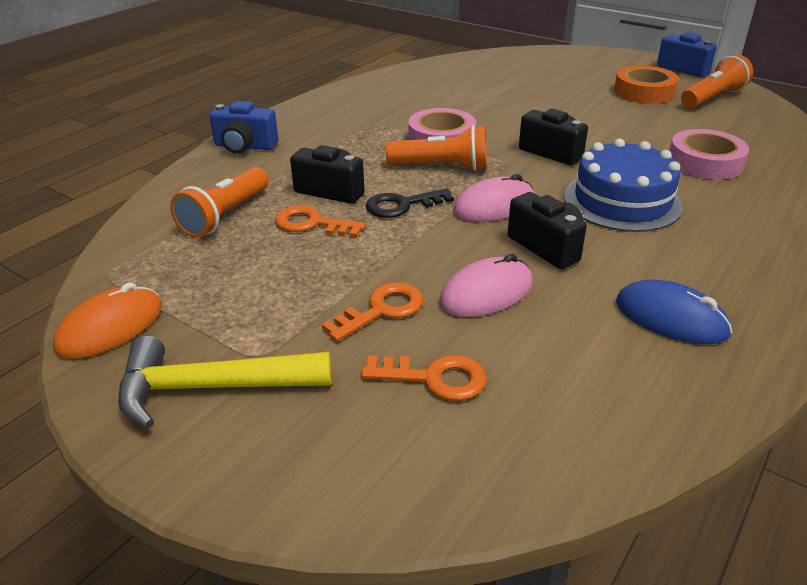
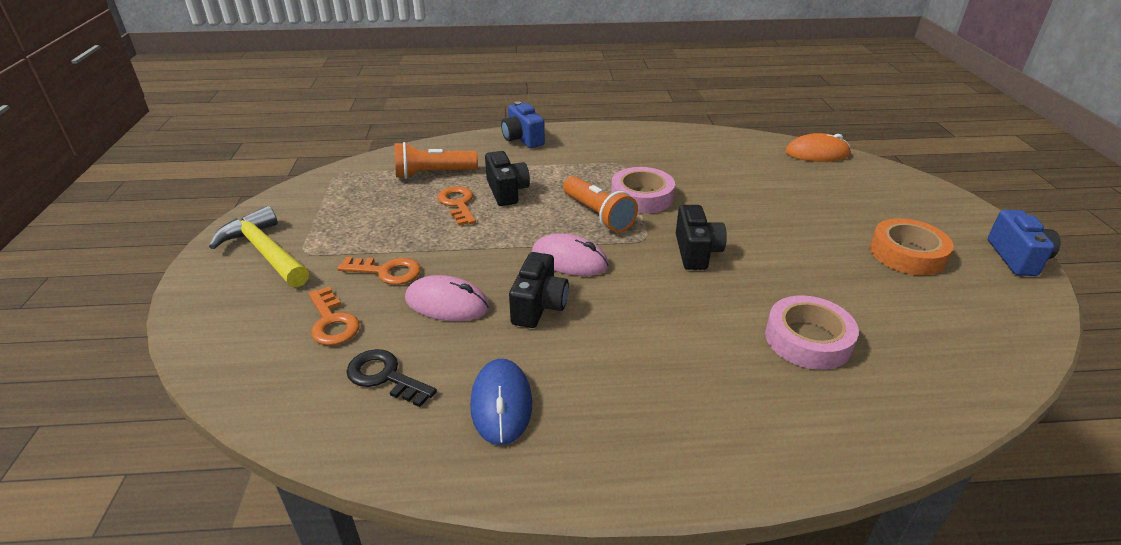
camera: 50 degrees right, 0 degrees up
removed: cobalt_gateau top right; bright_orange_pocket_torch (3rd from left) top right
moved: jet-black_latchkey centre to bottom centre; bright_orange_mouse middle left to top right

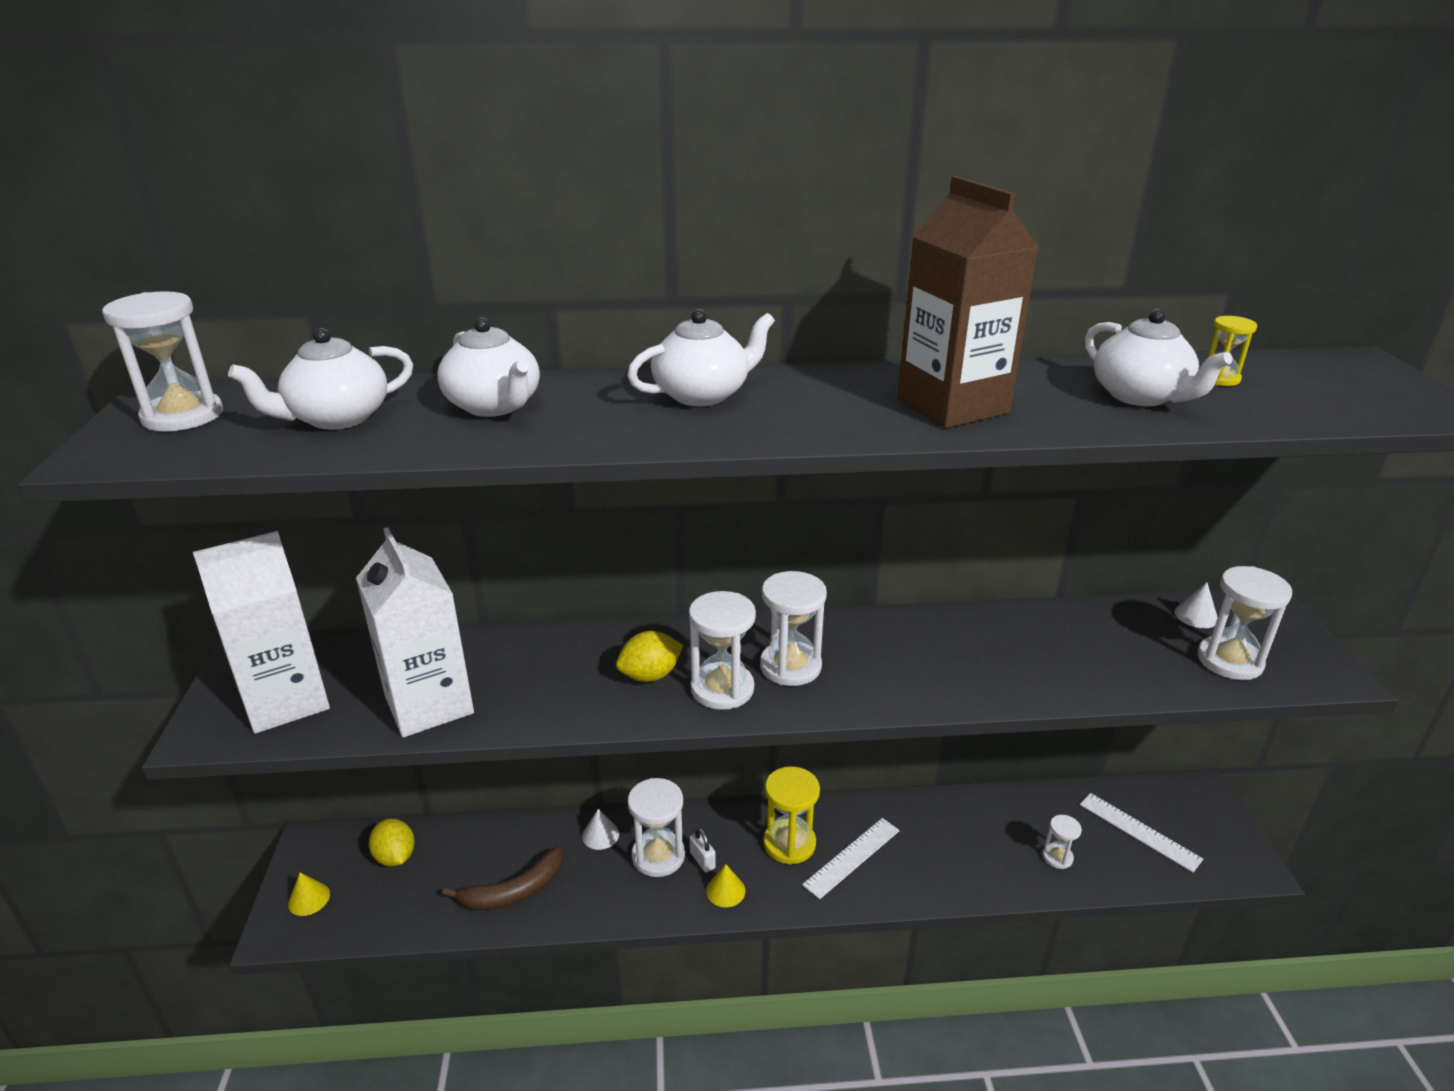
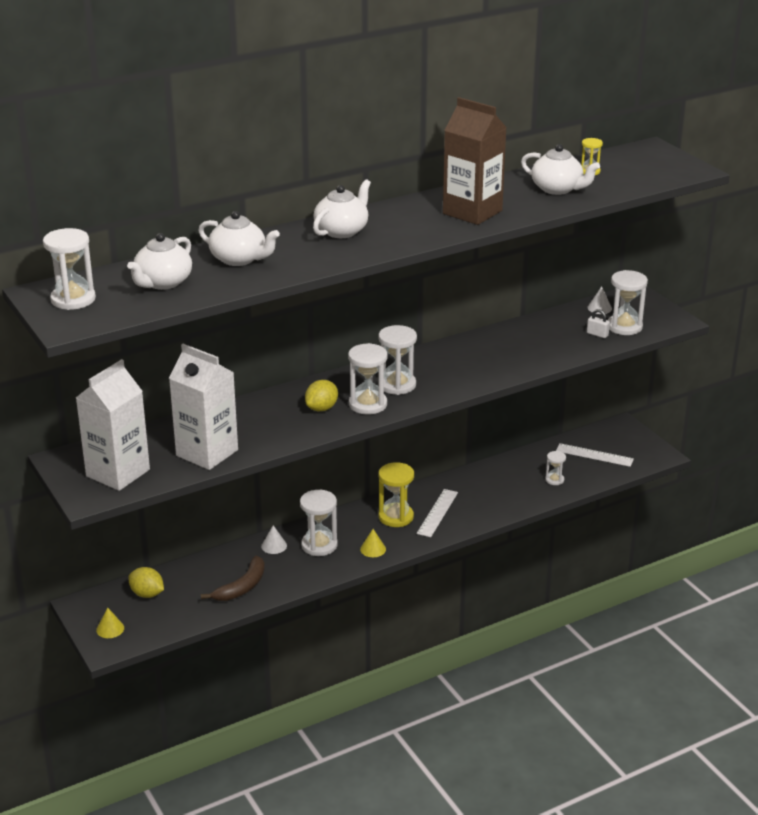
camera: 25 degrees left, 0 degrees up
moved: white_lock bottom centre to middle right

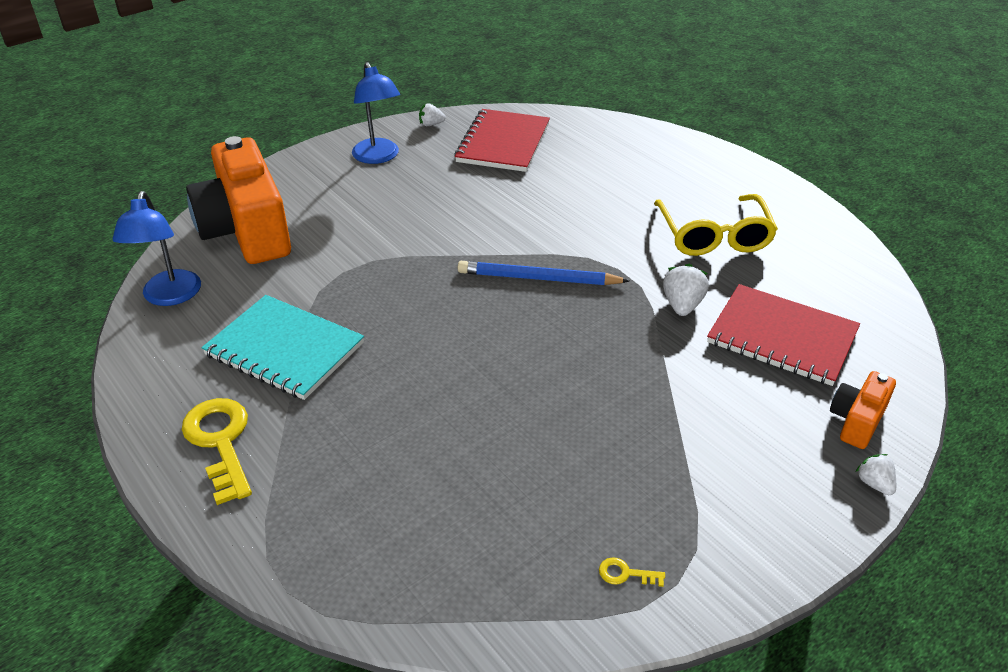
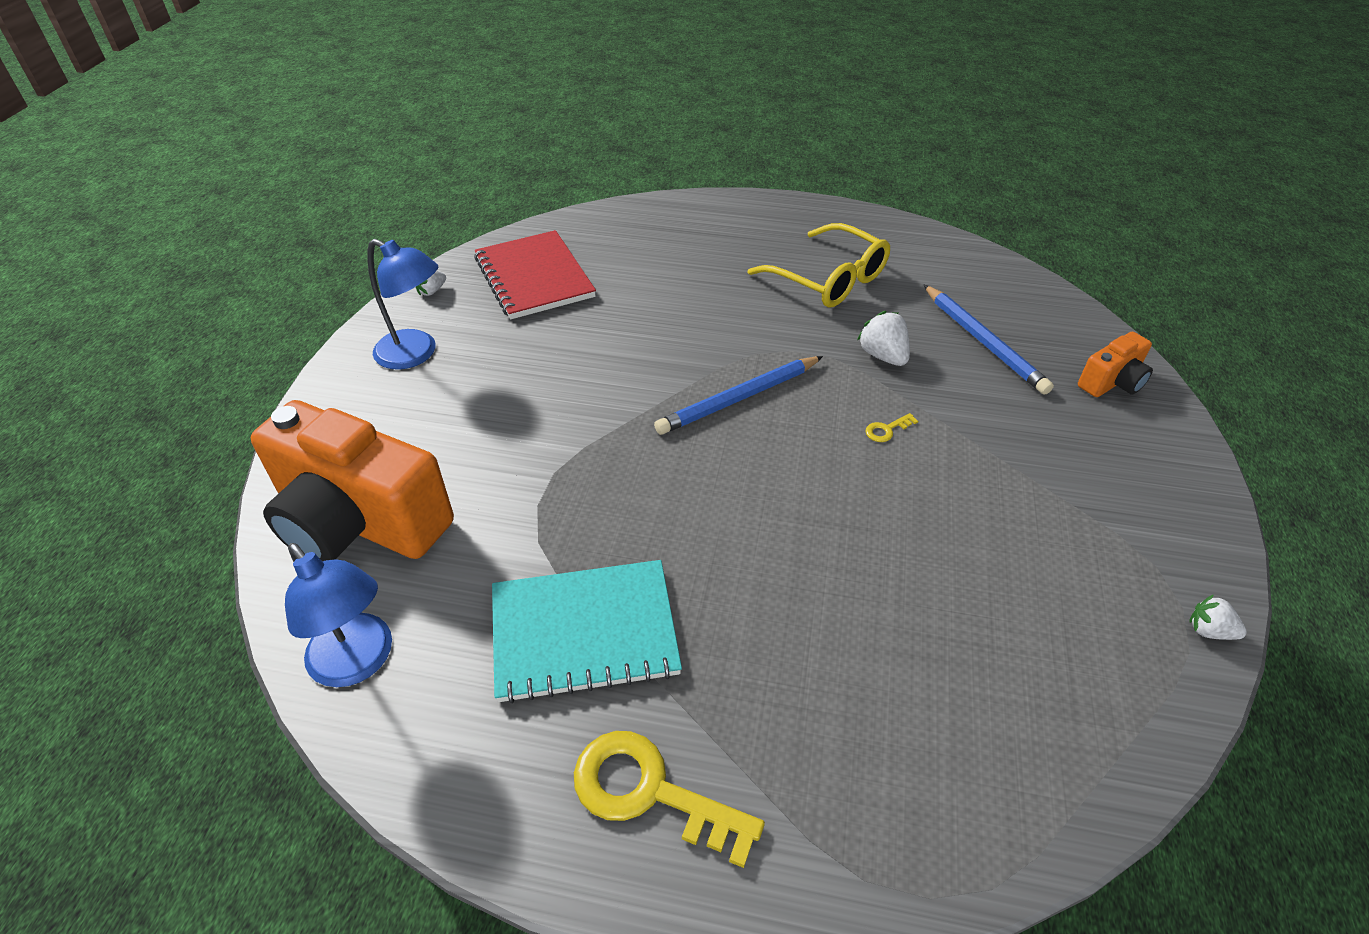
camera: 40 degrees left, 5 degrees up
moved: yellow_latchkey (2nd from left) bottom centre to centre; white_toy_strawberry (3rd from left) bottom right to middle right
replaced: crimson_exercise_book (2nd from left) middle right to cobalt_lead_pencil (2nd from left) middle right
turned: bright_orange_camera (2nd from left) middle right = middle right 120 degrees counterclockwise

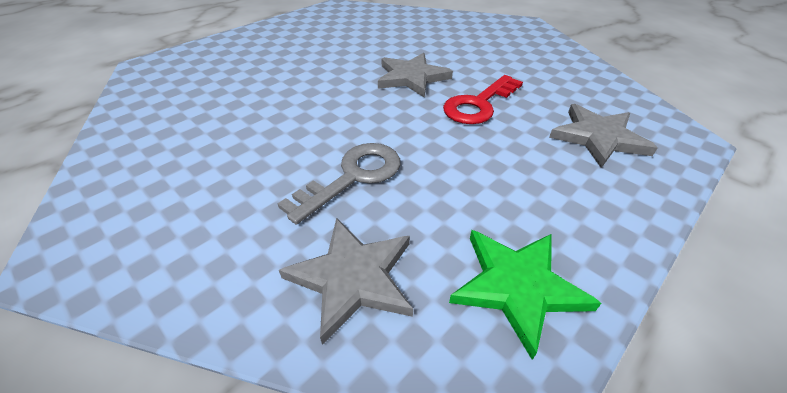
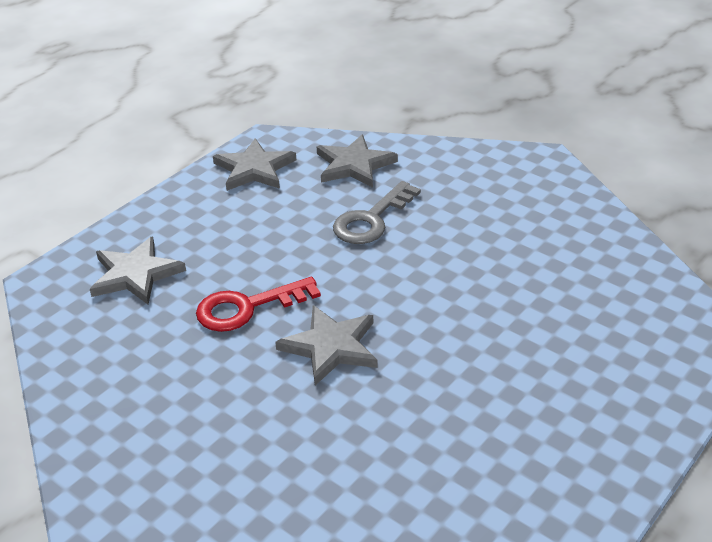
camera: 175 degrees right, 5 degrees down
recoloured: green_five-pointed_star bottom right to ash-grey_five-pointed_star (2nd from left) top centre
turned: crimson_latchkey top centre = centre 150 degrees counterclockwise

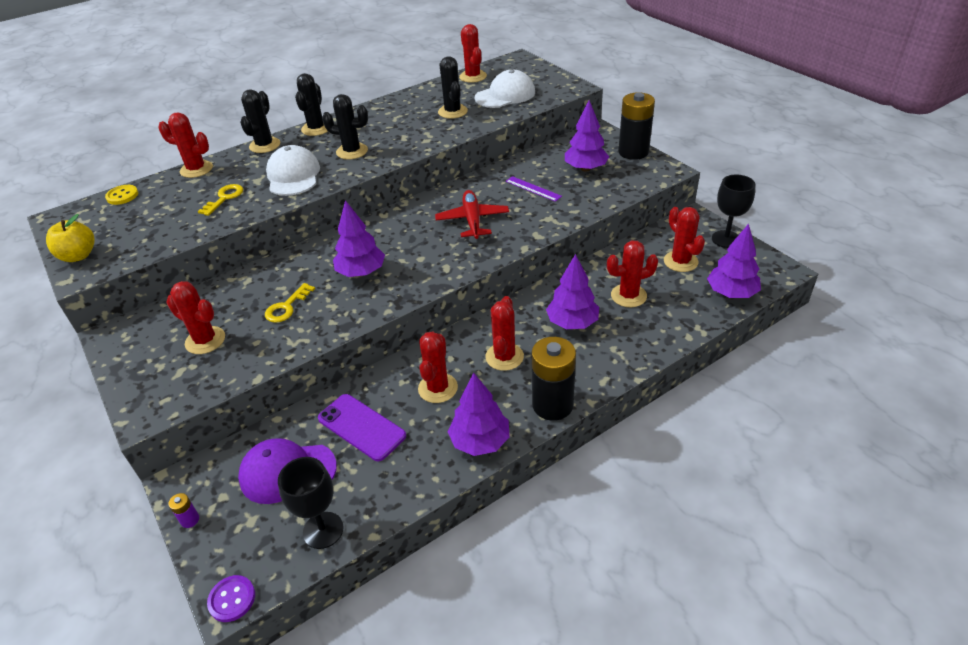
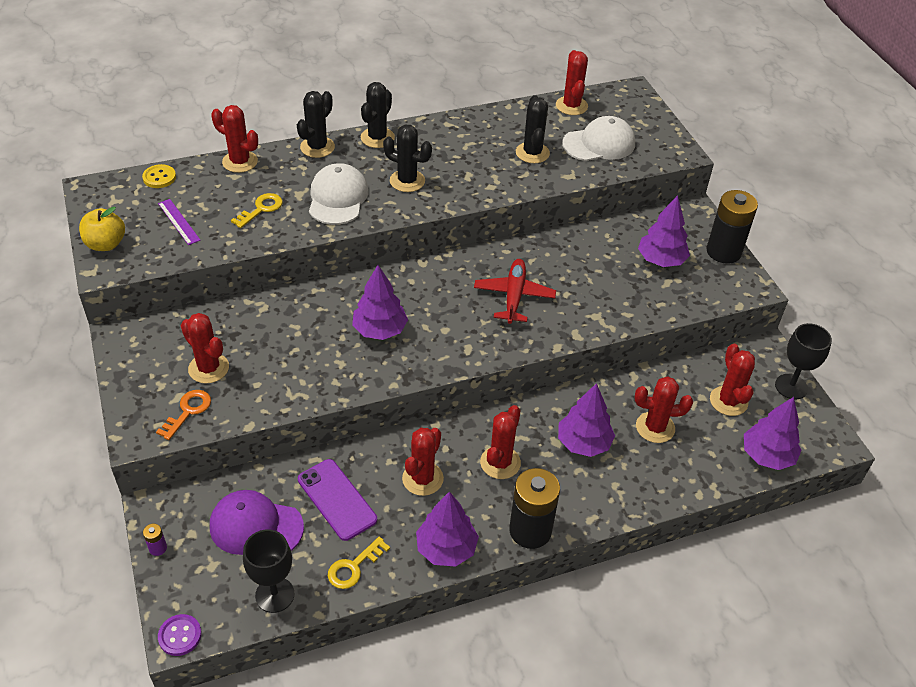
camera: 10 degrees right, 5 degrees up
added: bright_orange_latchkey middle left
moved: purple_straightedge top centre to top left; yellow_latchkey (2nd from left) middle left to bottom centre

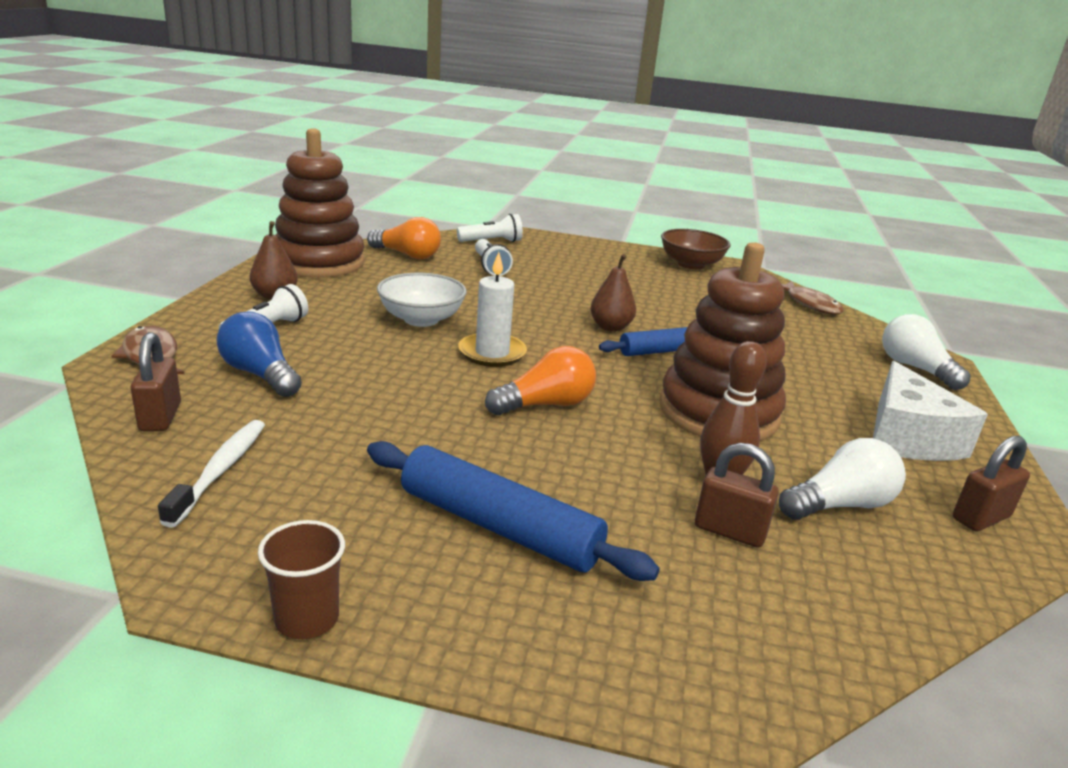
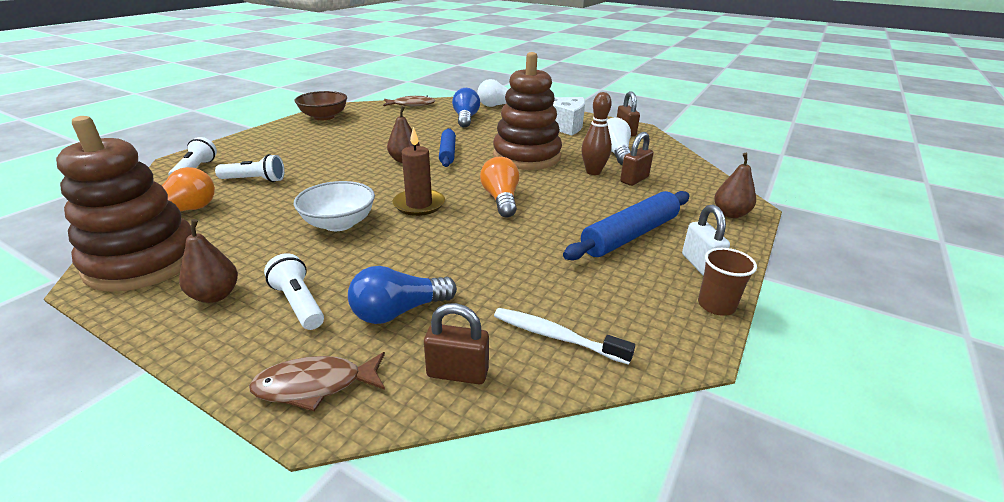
camera: 70 degrees left, 5 degrees up
added: cobalt_light_bulb (2nd from left) top centre; white_lock middle right; dark_brown_pear (3rd from left) middle right
recoloured: white_pillar_candle centre to dark_brown_pillar_candle centre

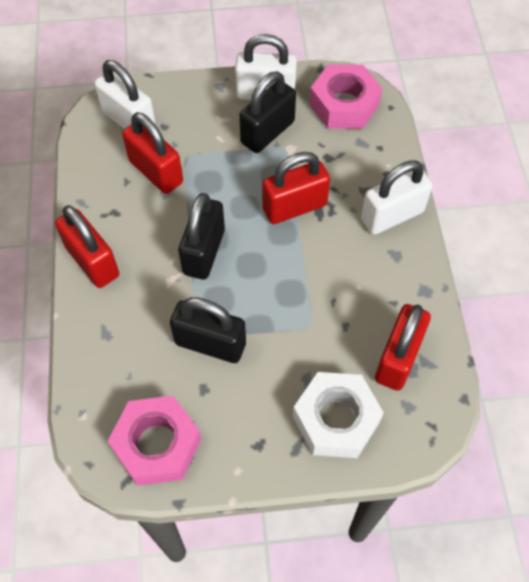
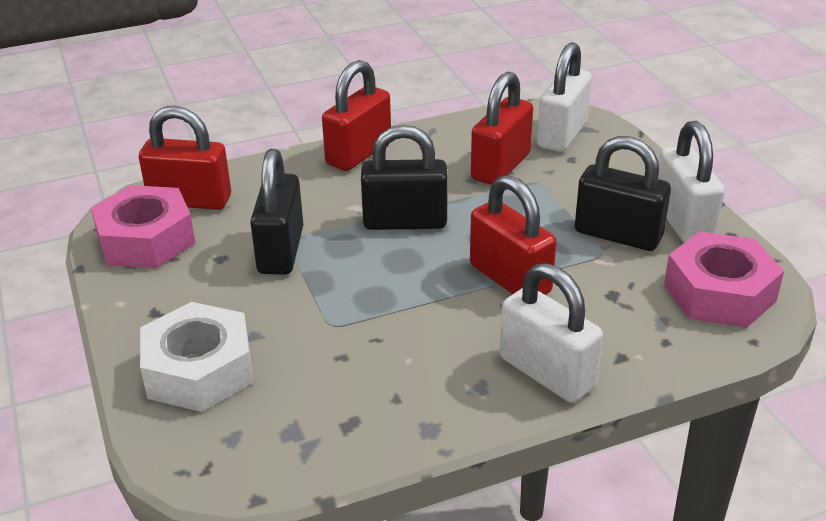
camera: 75 degrees right, 25 degrees down
moved: crimson_lock (4th from left in the first image) middle right to crimson_lock (1st from left) top left

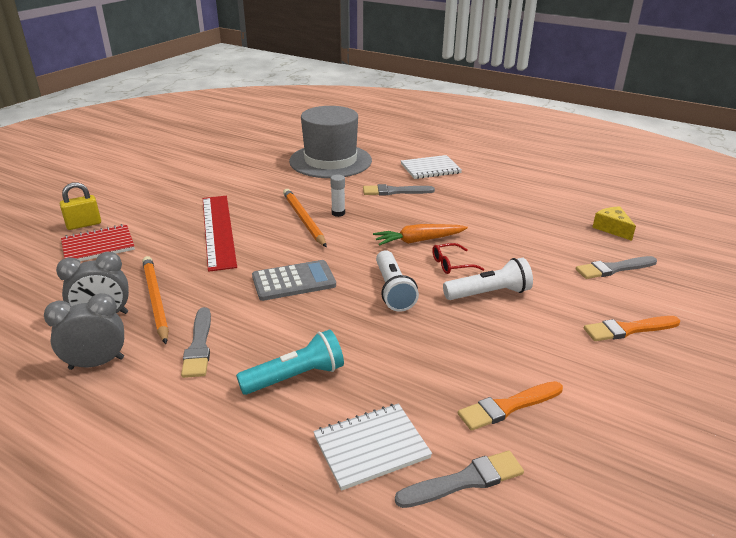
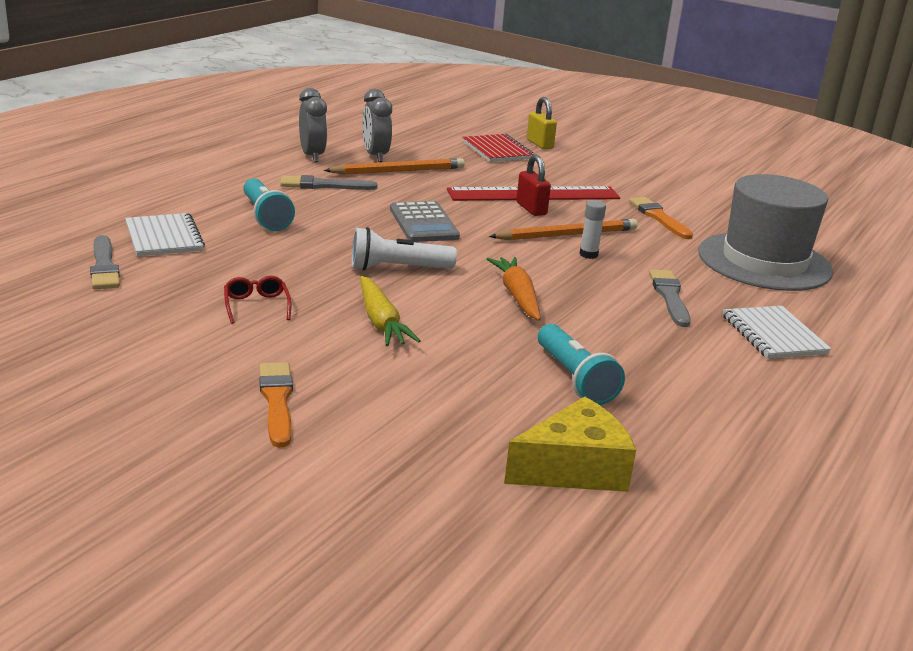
camera: 90 degrees right, 5 degrees down
removed: ash-grey_paint_brush (4th from left) middle right
added: crimson_lock top centre; turquoise_pocket_torch (2nd from left) centre
moved: crimson_eyeglasses centre to middle left; bright_orange_paint_brush (1st from left in the first image) bottom right to bright_orange_paint_brush (2nd from left) middle right
replaced: white_pocket_torch (2nd from left) centre to yellow_carrot centre
resized: yellow_cheese_wedge middle right = bottom centre x1.57

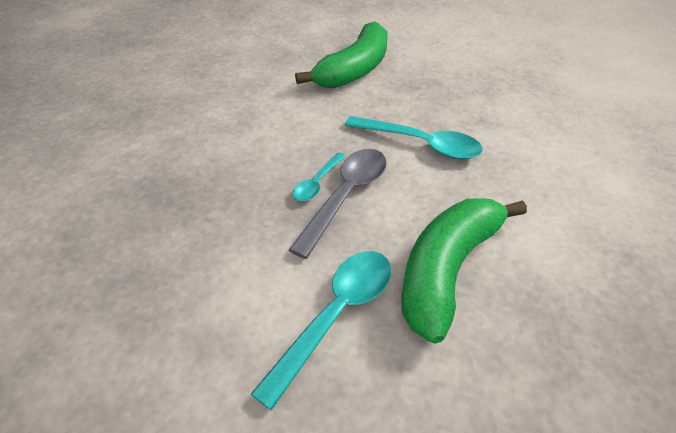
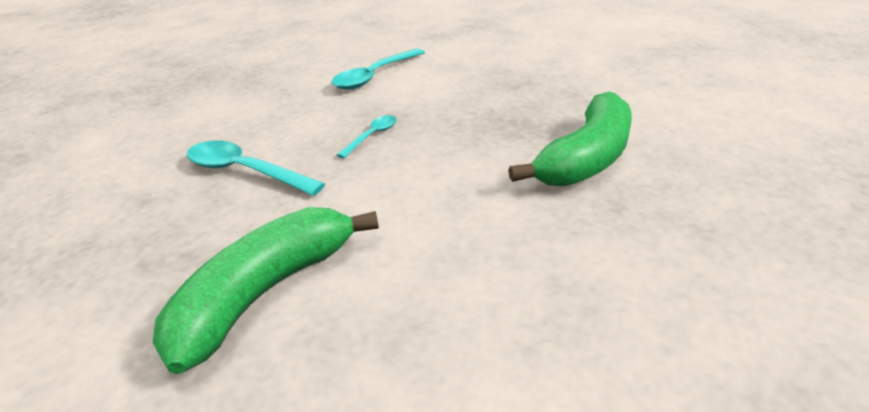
camera: 175 degrees left, 10 degrees down
removed: ash-grey_teaspoon centre
moved: green_toy_banana (2nd from left) middle right to centre

